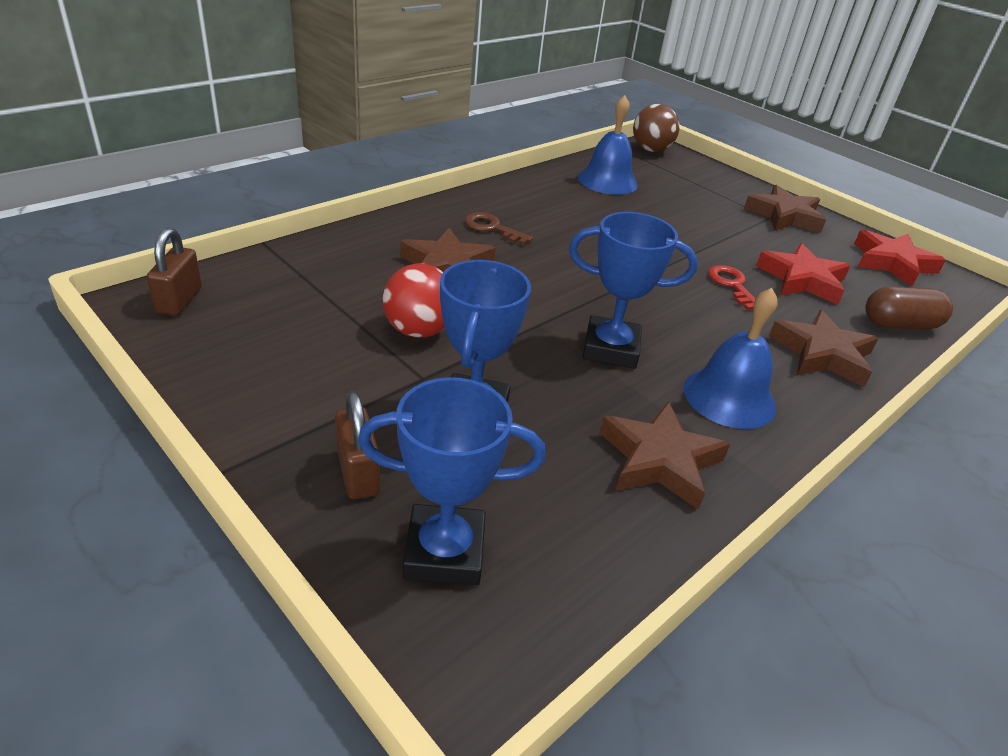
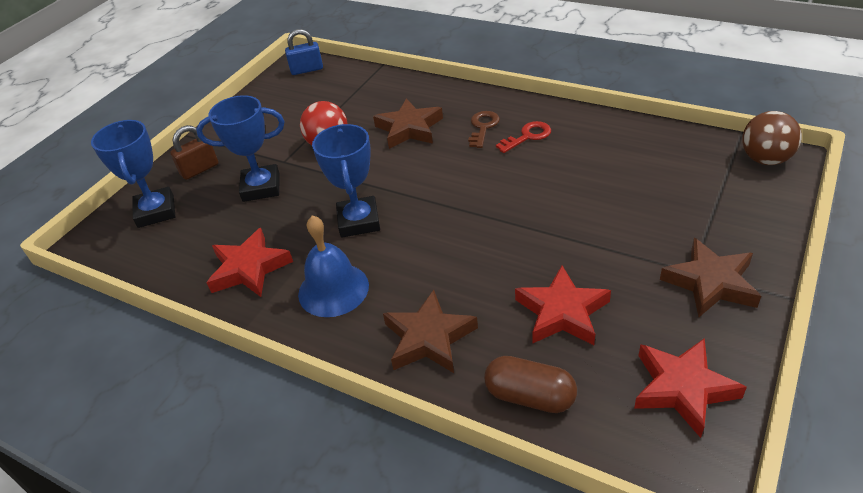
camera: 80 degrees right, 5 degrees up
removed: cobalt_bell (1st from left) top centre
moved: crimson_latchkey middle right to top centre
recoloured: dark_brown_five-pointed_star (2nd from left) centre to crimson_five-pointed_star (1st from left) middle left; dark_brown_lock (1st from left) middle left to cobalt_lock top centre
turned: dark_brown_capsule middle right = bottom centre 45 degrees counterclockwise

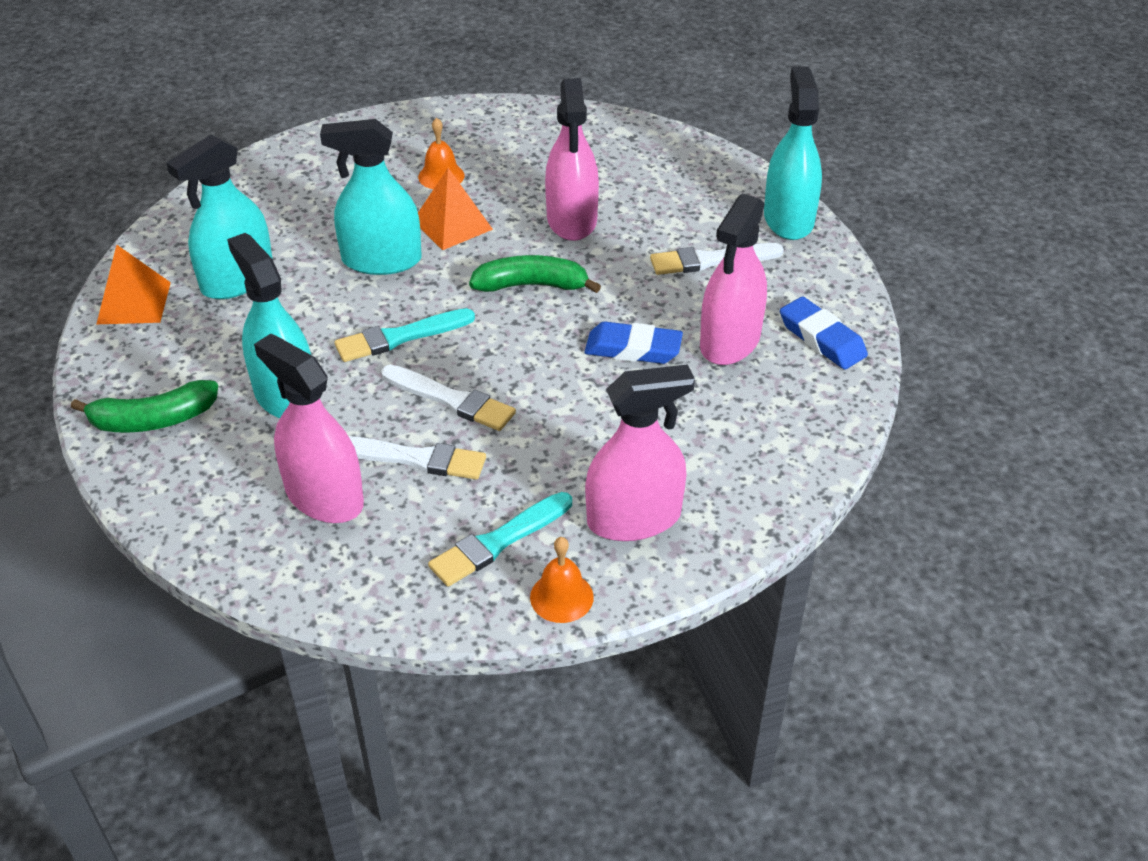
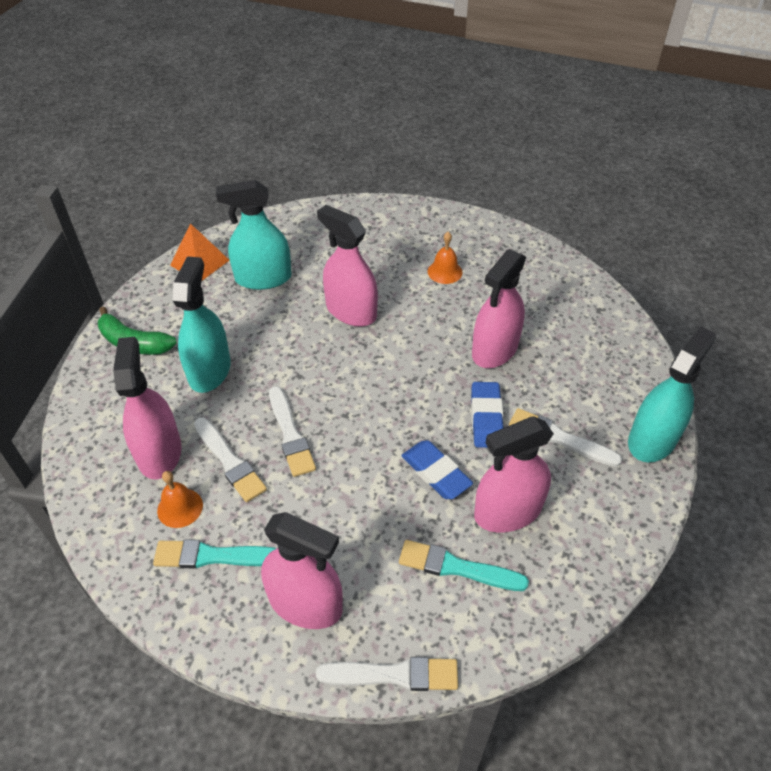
camera: 40 degrees right, 5 degrees up
removed: bright_orange_solid_pyramid (2nd from left) top centre; green_toy_banana (2nd from left) top centre
added: white_paint_brush (3rd from left) bottom centre
moved: bright_orange_bell (2nd from left in the first image) bottom centre to bright_orange_bell (1st from left) middle left; turquoise_paint_brush (1st from left in the first image) centre to turquoise_paint_brush (2nd from left) bottom centre; cobalt_eraser (2nd from left) middle right to centre
recoloured: turquoise_sprayer (3rd from left) top left to rosy_sprayer (3rd from left) centre

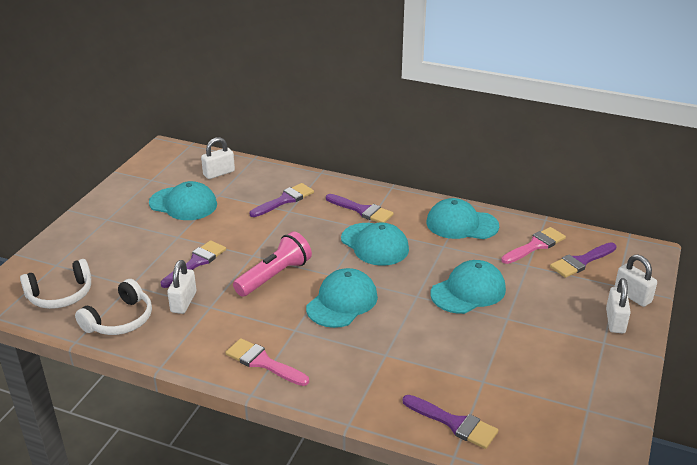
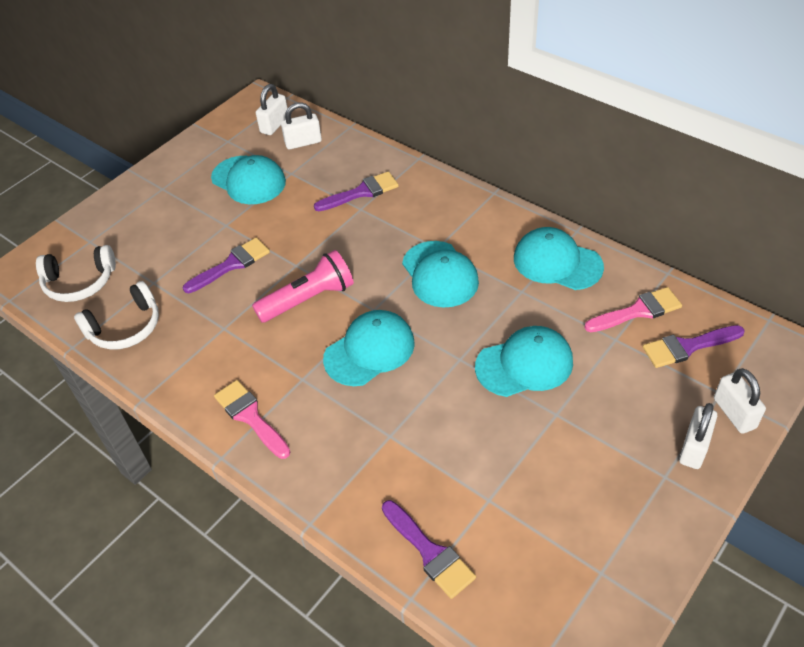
camera: 20 degrees right, 15 degrees up
removed: purple_paint_brush (3rd from left) centre
moved: white_lock (1st from left) middle left to top centre

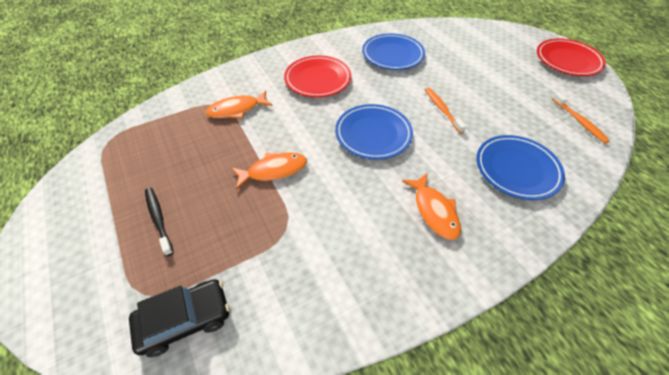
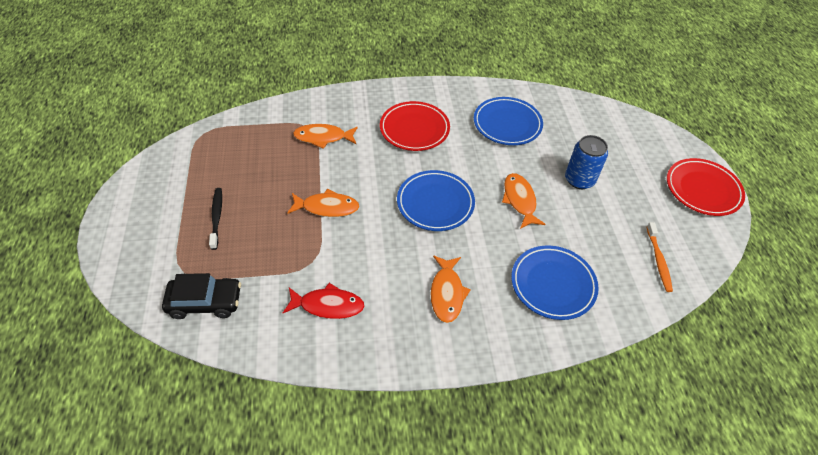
camera: 20 degrees right, 0 degrees up
added: crimson_fish_figure centre; cobalt_can middle right
replaced: bright_orange_tooth_brush (1st from left) top centre to bright_orange_fish_figure (4th from left) centre

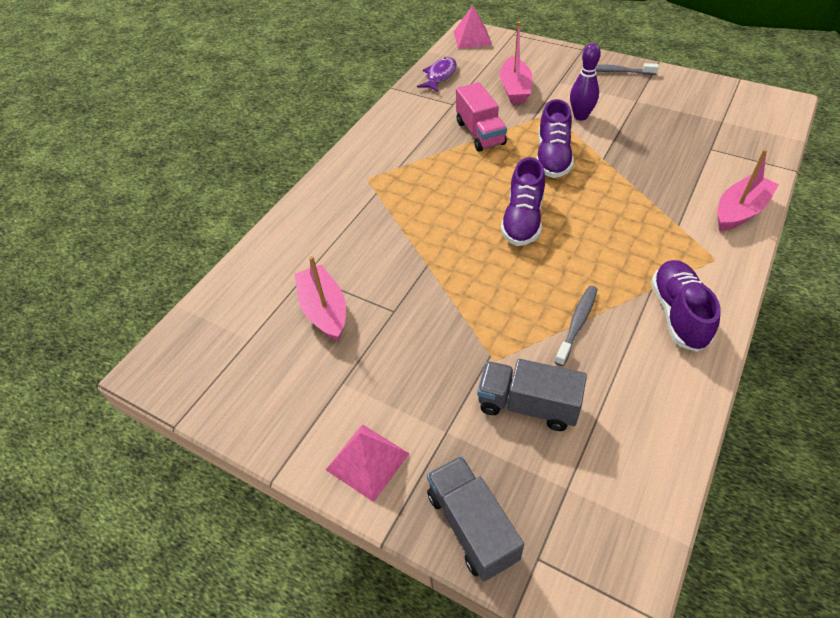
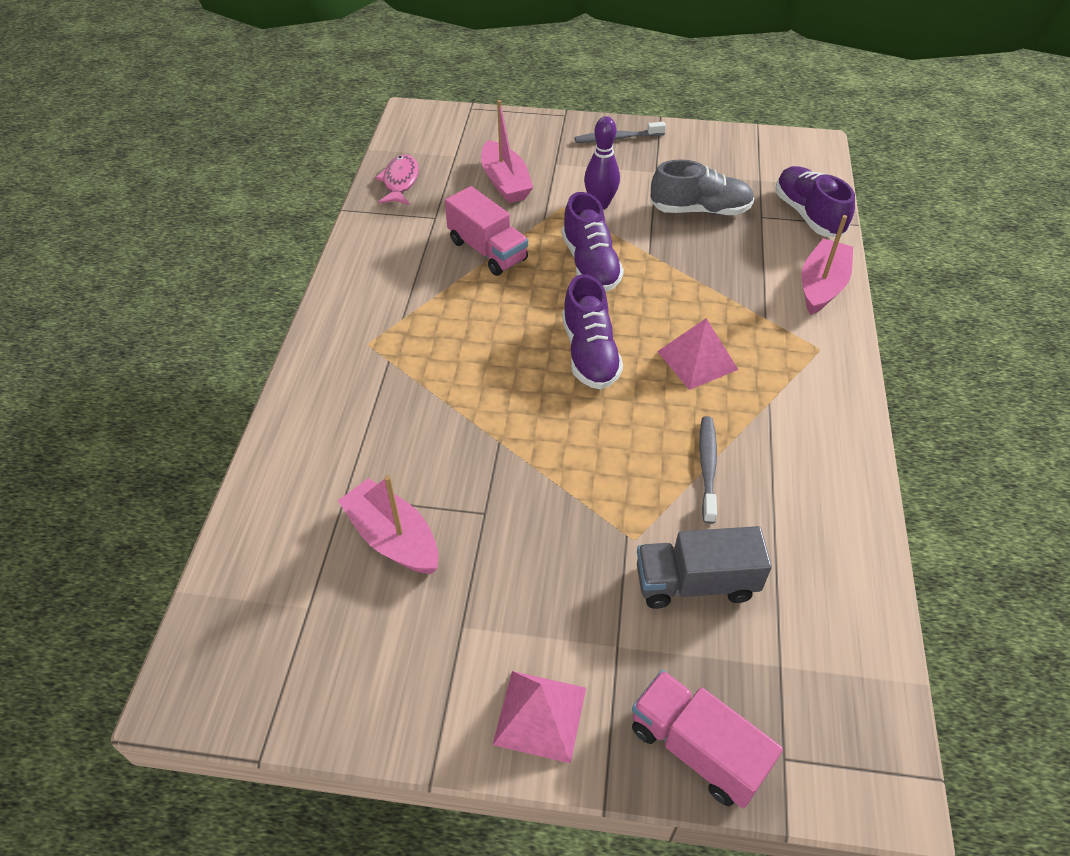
camera: 25 degrees left, 0 degrees up
added: ash-grey_shoe top centre
moved: rosy_solid_pyramid (2nd from left) top centre to centre; purple_shoe (3rd from left) middle right to top right
recoloured: purple_fish_figure top centre to rosy_fish_figure top centre; ash-grey_truck (1st from left) bottom centre to rosy_truck (2nd from left) bottom centre

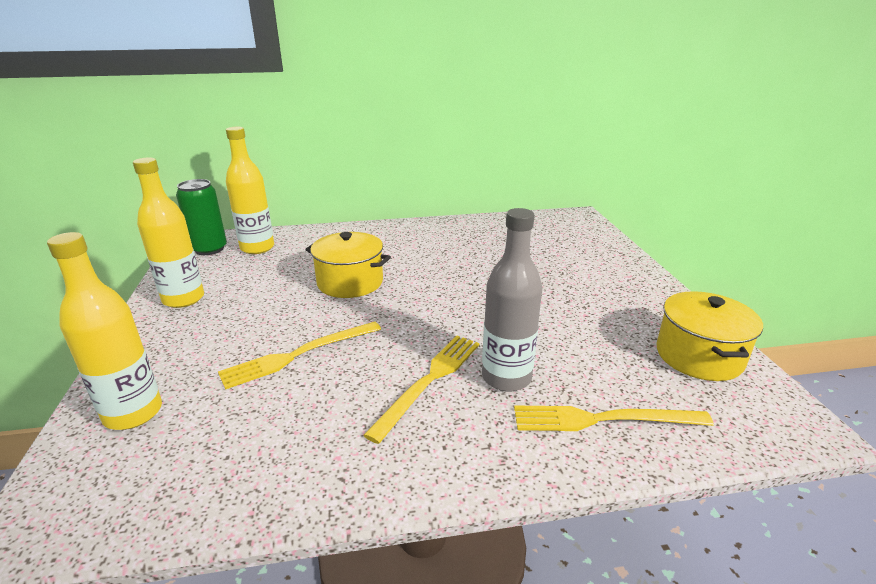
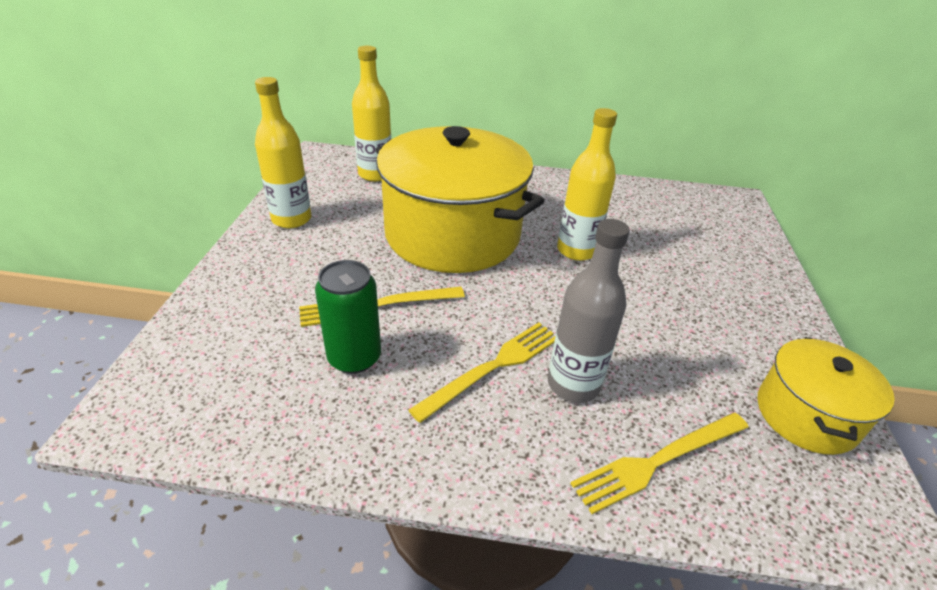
camera: 15 degrees right, 10 degrees up
moved: green_can middle left to centre; yellow_flask (1st from left in the first image) middle left to yellow_flask (3rd from left) top centre
turned: yellow_dinner_fork (3rd from left) bottom right = bottom right 45 degrees counterclockwise
resized: yellow_cooking_pot (1st from left) centre = centre x1.95

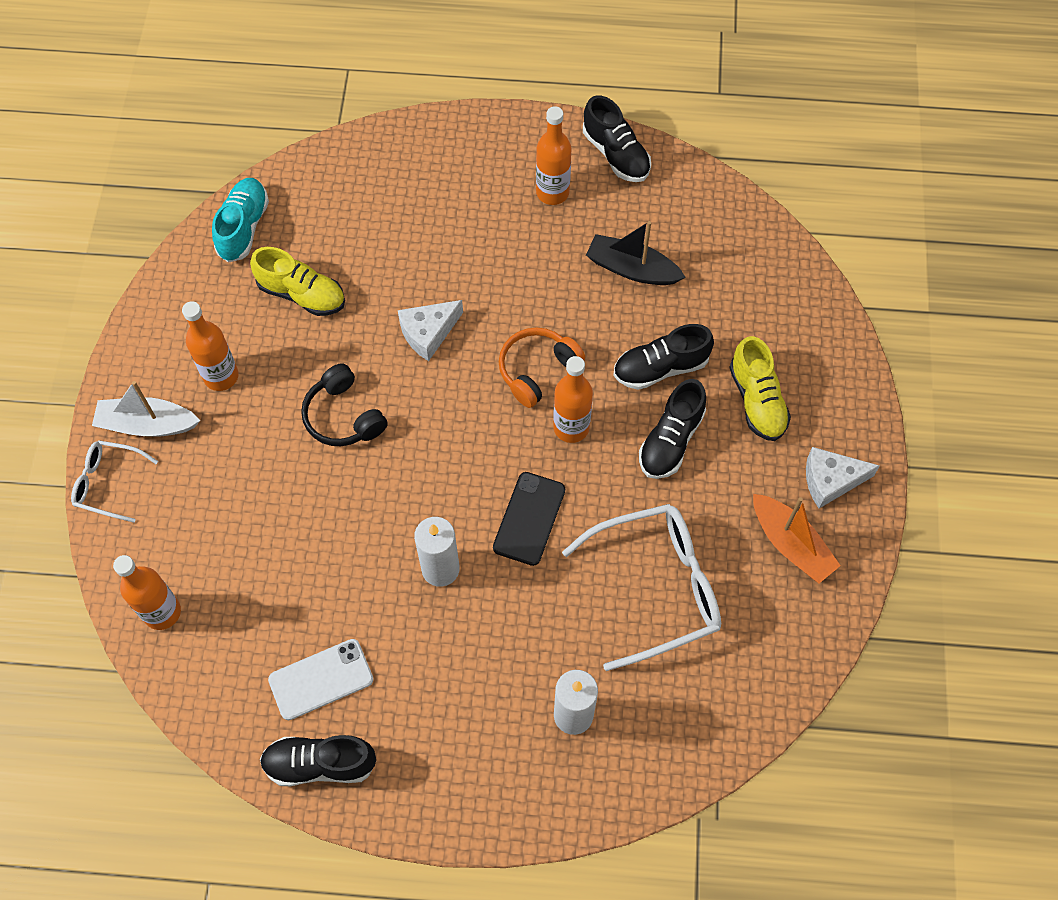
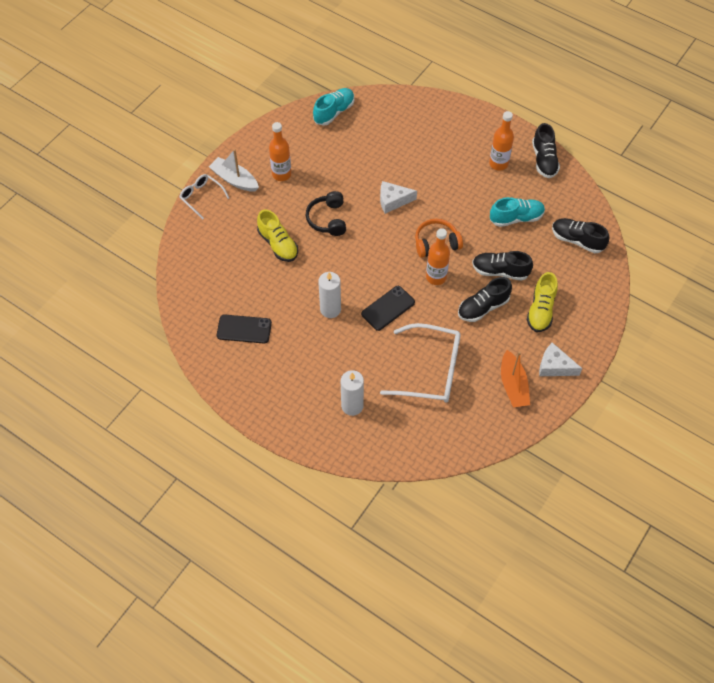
camera: 30 degrees right, 5 degrees down
removed: bright_orange_flask (1st from left) middle left
moved: yellow_shoe (1st from left) top left to centre; jet-black_shoe (1st from left in the first image) bottom left to jet-black_shoe (4th from left) middle right
replaced: jet-black_toy_boat top centre to turquoise_shoe (2nd from left) top right
recoloured: white_mobile_phone bottom left to jet-black_mobile_phone (1st from left) centre

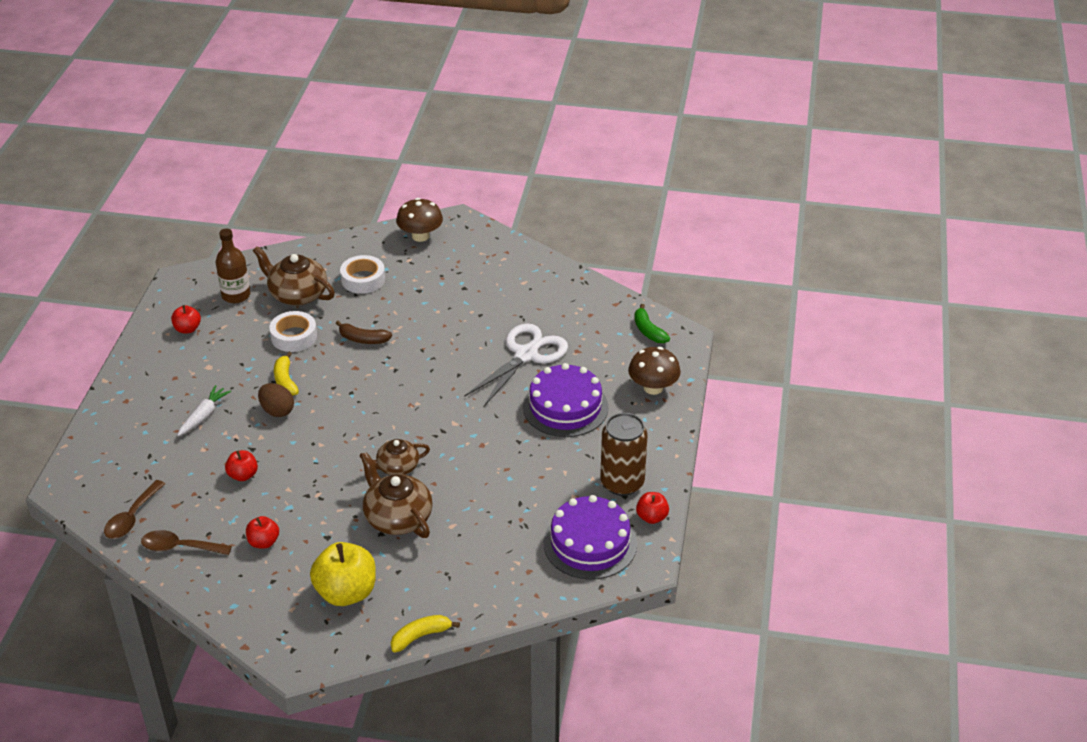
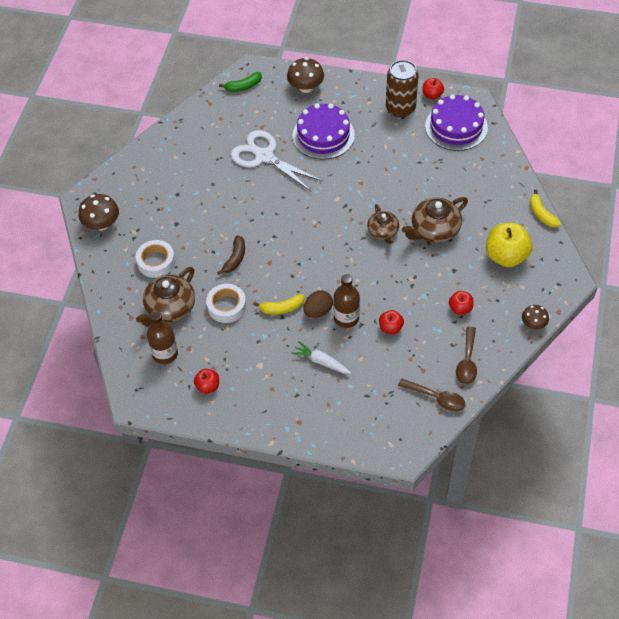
camera: 85 degrees left, 15 degrees up
added: dark_brown_flask (2nd from left) centre; dark_brown_toadstool (3rd from left) middle right

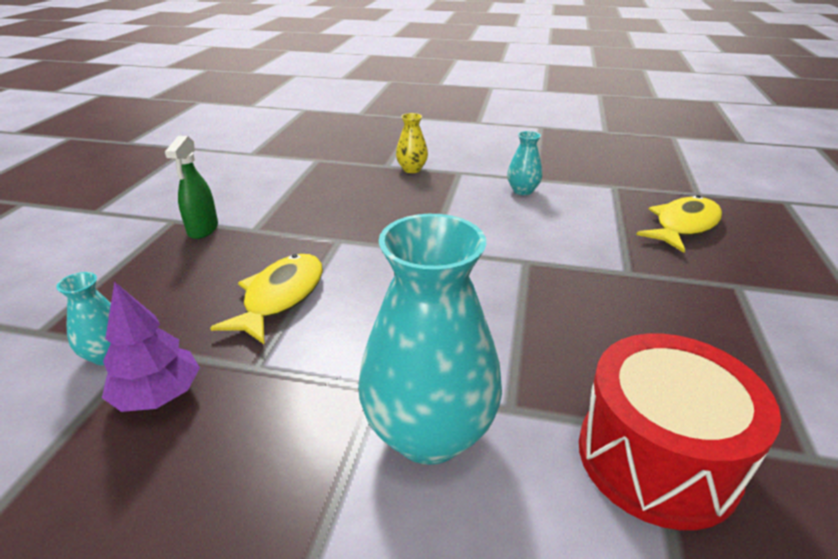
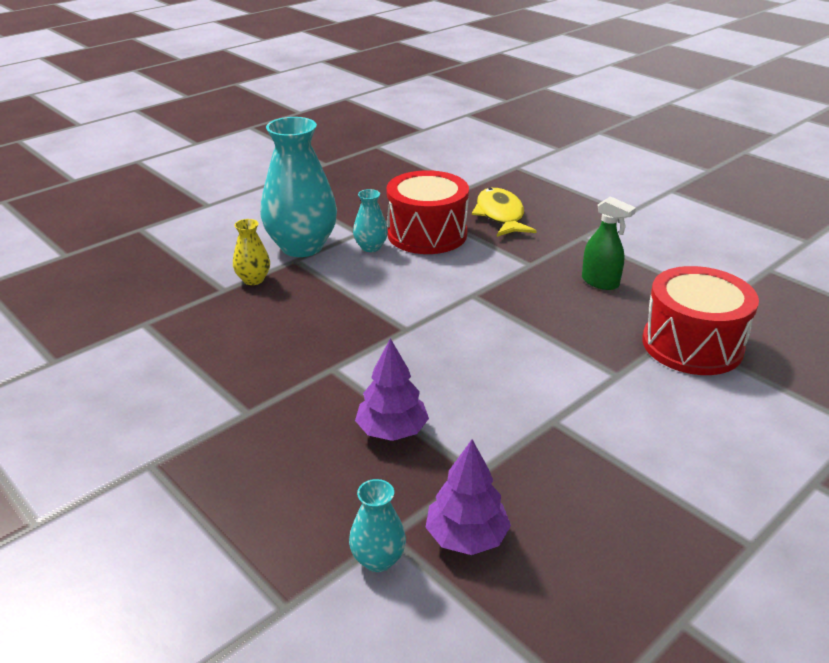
camera: 55 degrees left, 0 degrees up
added: crimson_toy_drum (1st from left) top centre
moved: turquoise_vase (2nd from left in the first image) centre to turquoise_vase (1st from left) top centre; green_sprayer middle left to middle right
replaced: yellow_fish_figure (1st from left) middle left to purple_toy_tree (1st from left) centre

